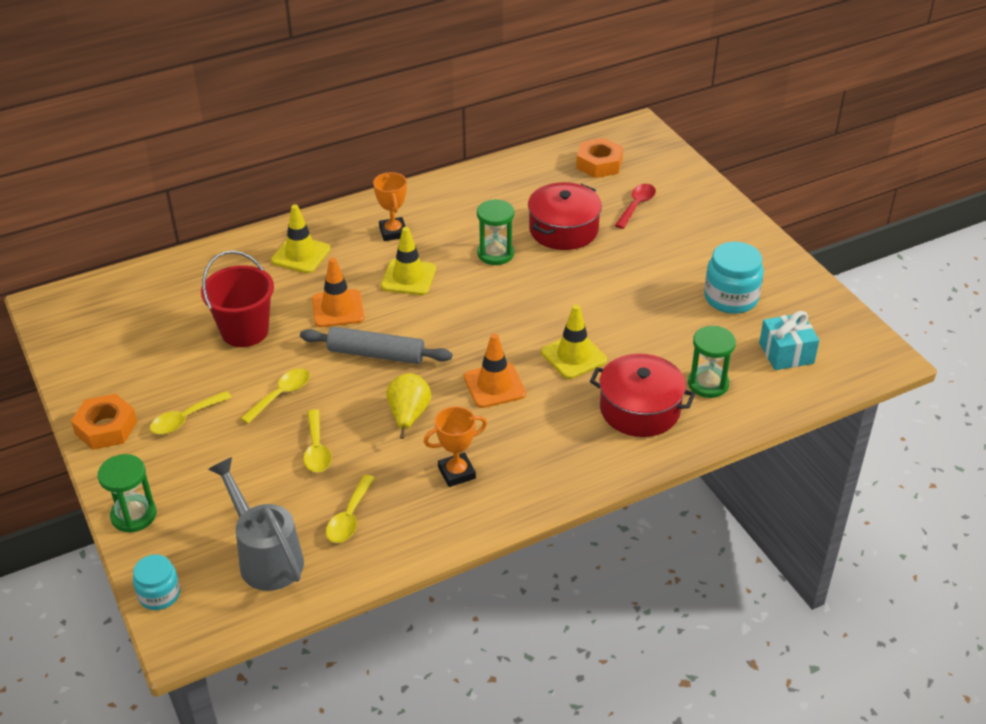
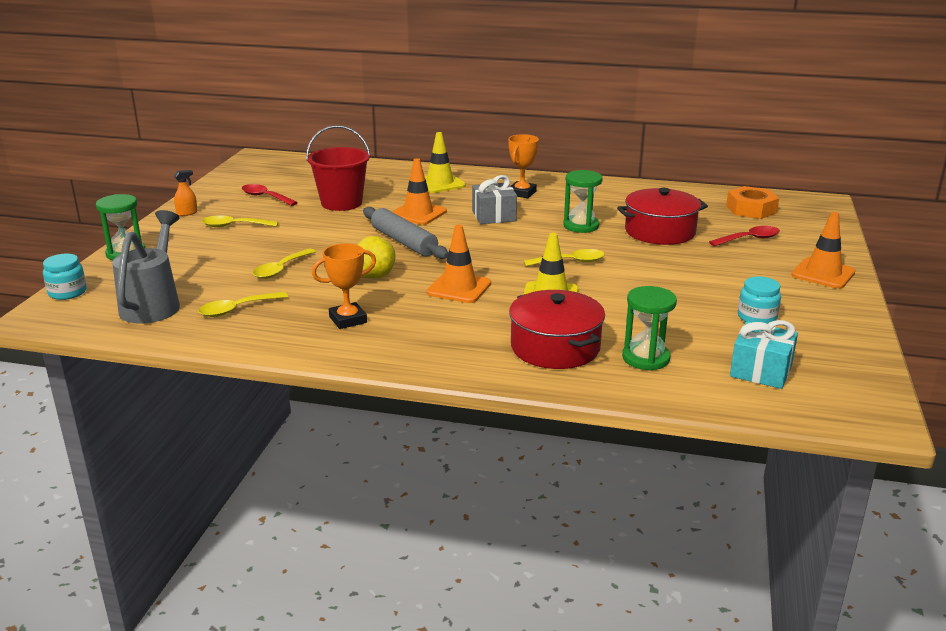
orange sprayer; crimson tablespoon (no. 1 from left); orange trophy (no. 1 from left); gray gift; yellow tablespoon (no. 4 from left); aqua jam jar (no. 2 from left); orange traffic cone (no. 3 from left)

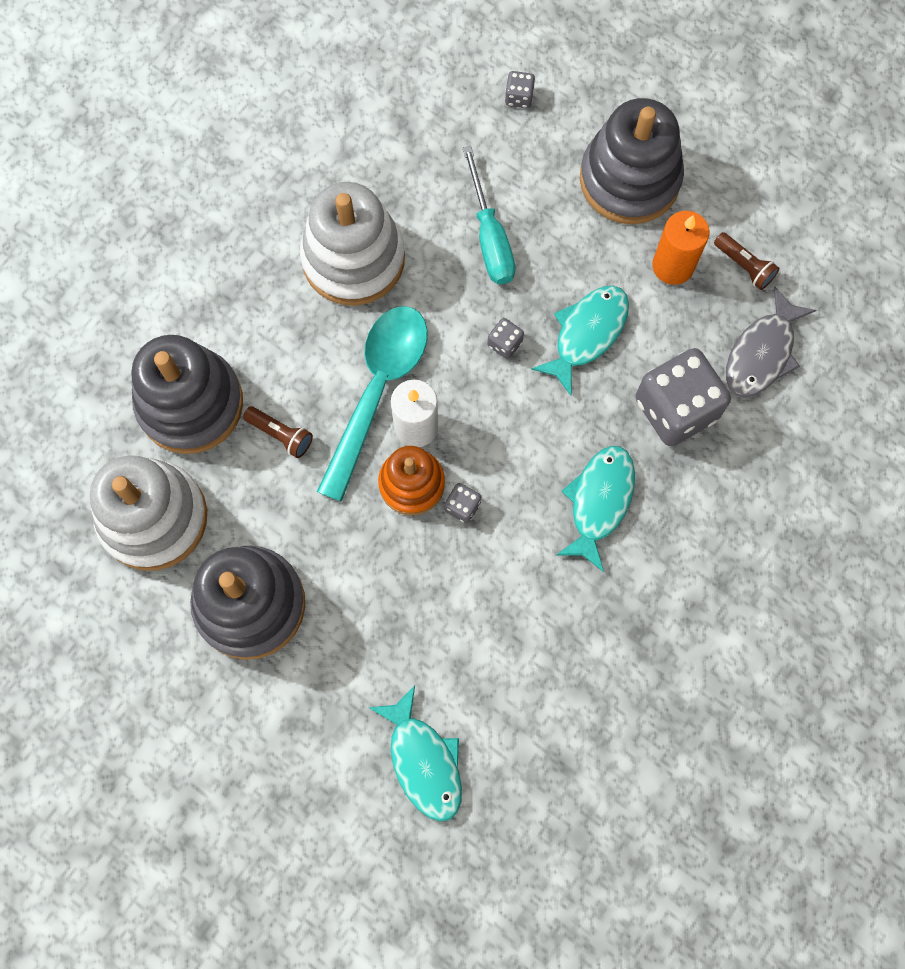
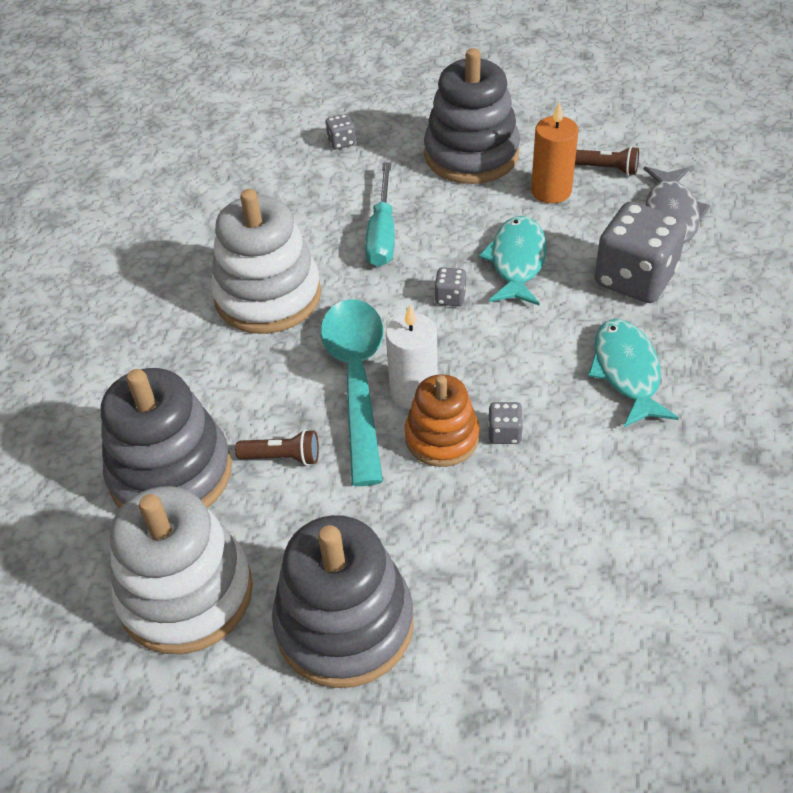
aqua flat screwdriver; aqua fish (no. 1 from left in the first image)

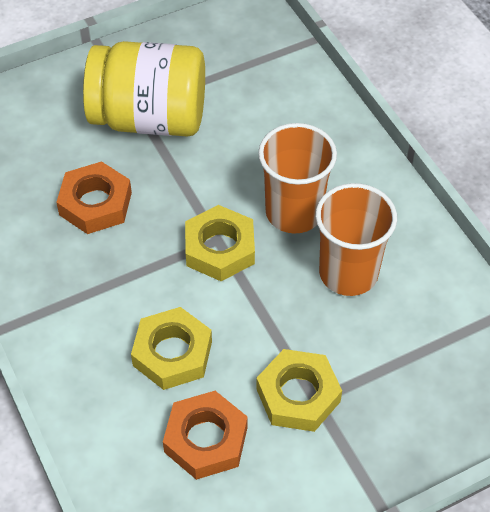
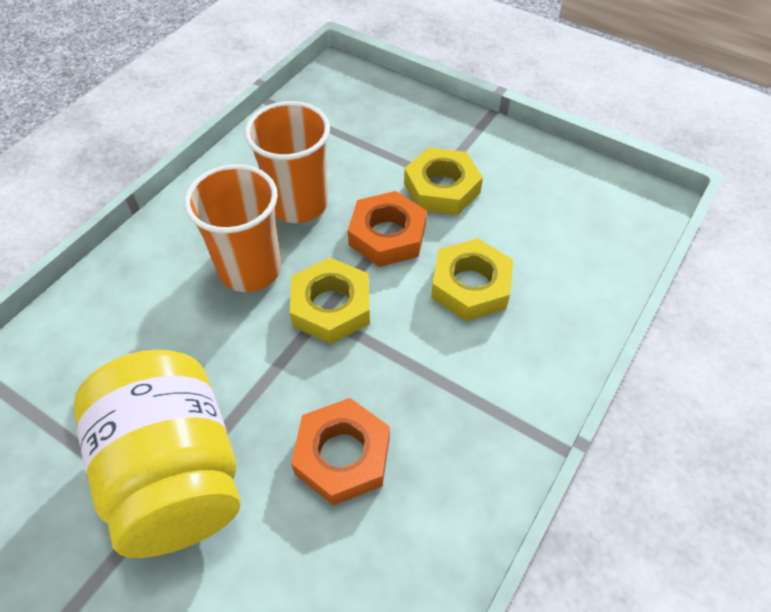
orange hex nut (no. 2 from left)

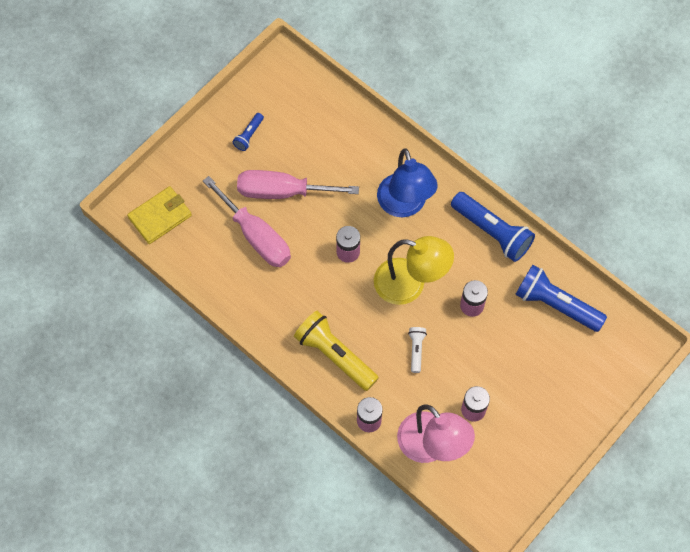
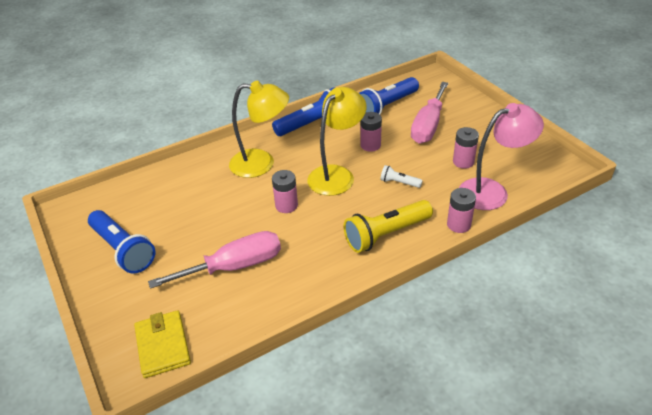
royal blue flashlight (no. 1 from left); yellow lamp (no. 1 from left); rosy flat screwdriver (no. 2 from left)

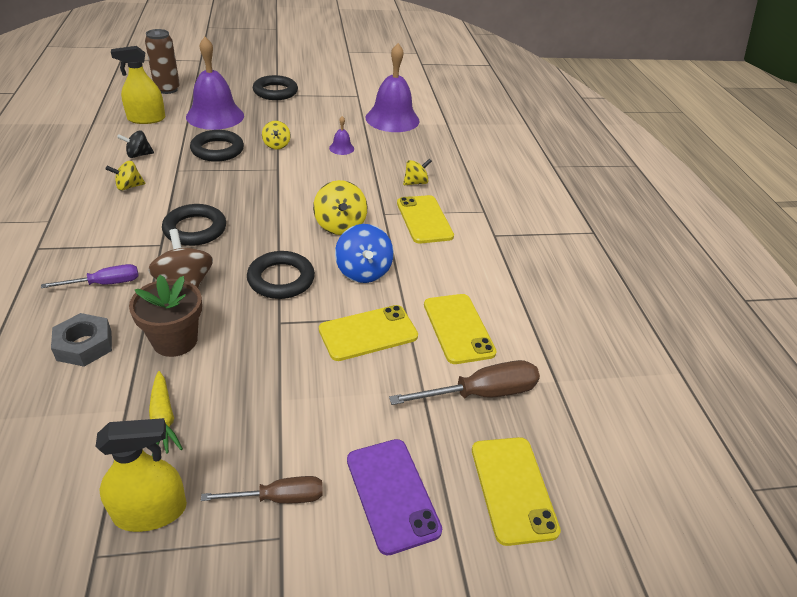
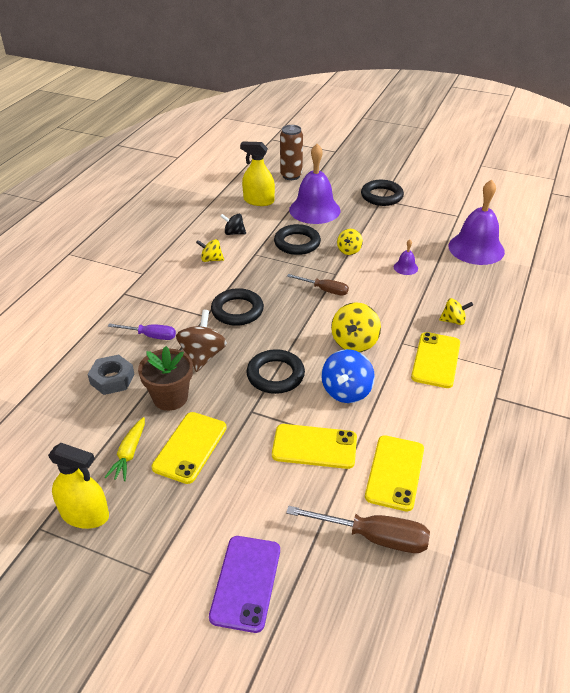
yellow smartphone (no. 1 from left); russet flat screwdriver (no. 1 from left)

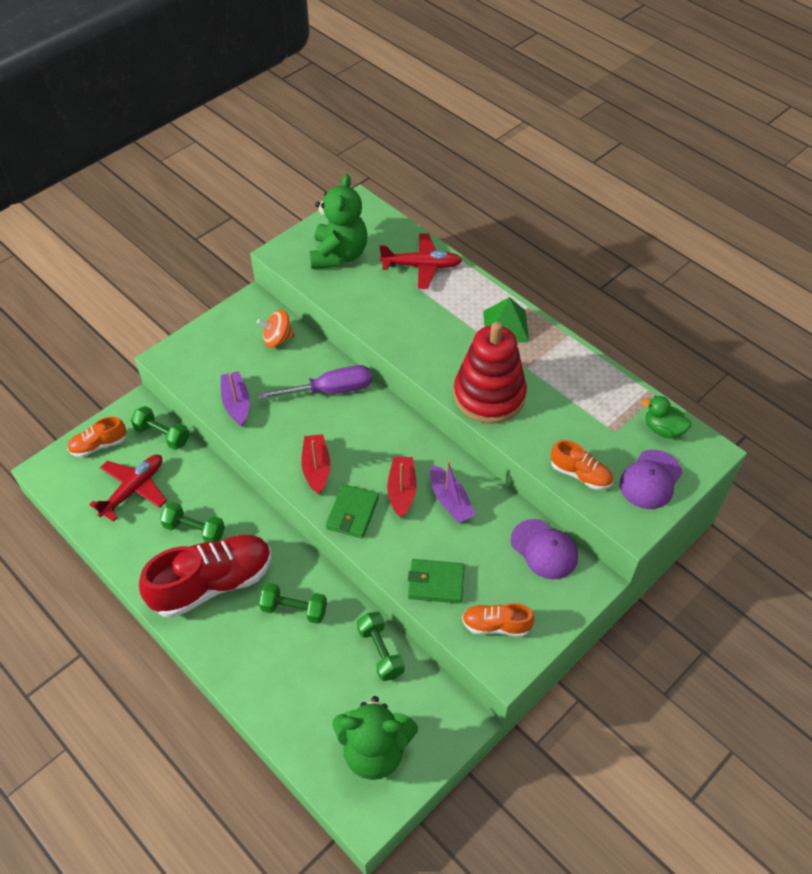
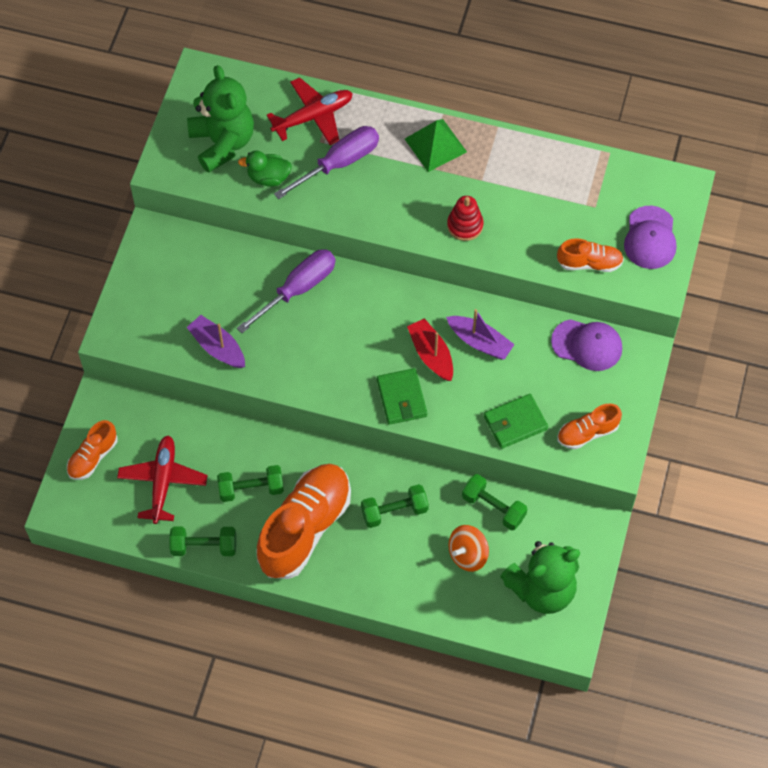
emerald dumbbell (no. 1 from left); emerald duck; orange shoe (no. 2 from left); royal purple flat screwdriver (no. 2 from left); crimson ring stacker; orange toy top; crimson toy boat (no. 1 from left in the first image)

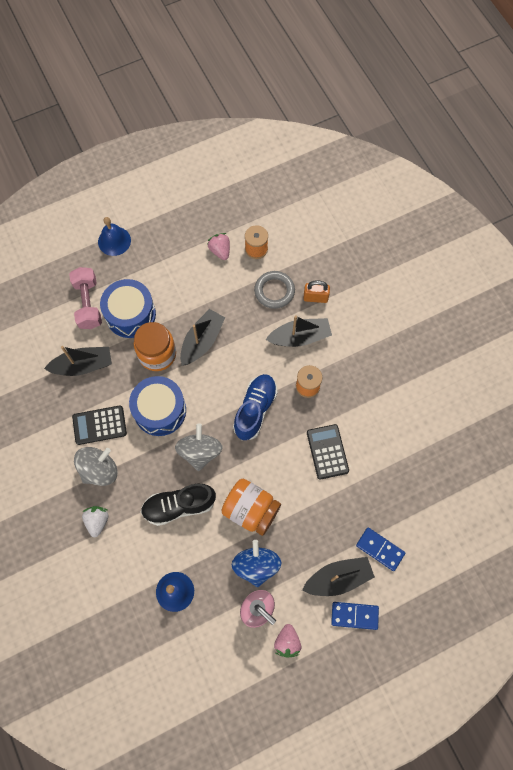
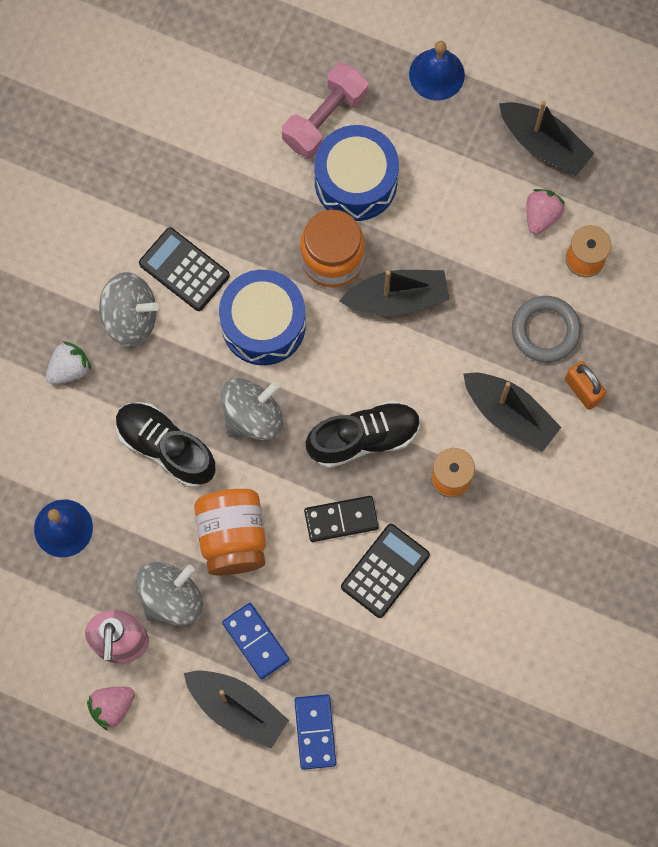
gray toy top (no. 2 from left); royal blue domino piece (no. 1 from left); ebony domino piece; ebony shoe (no. 2 from left); ebony toy boat (no. 4 from left)

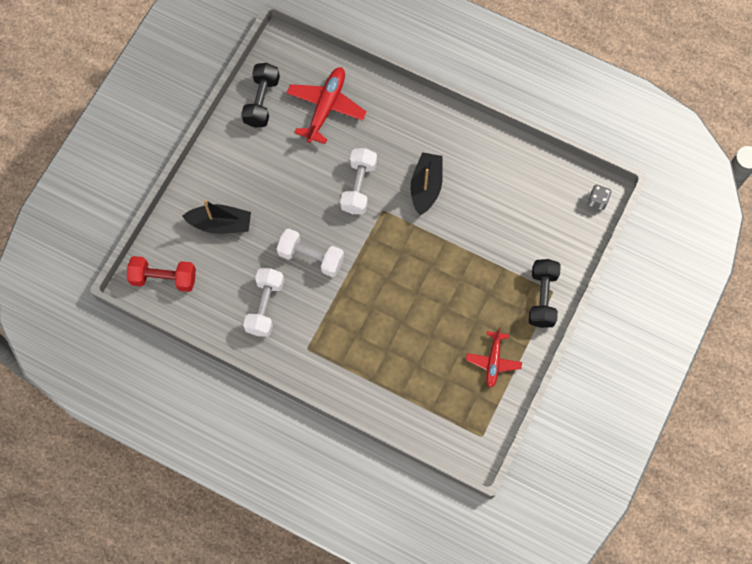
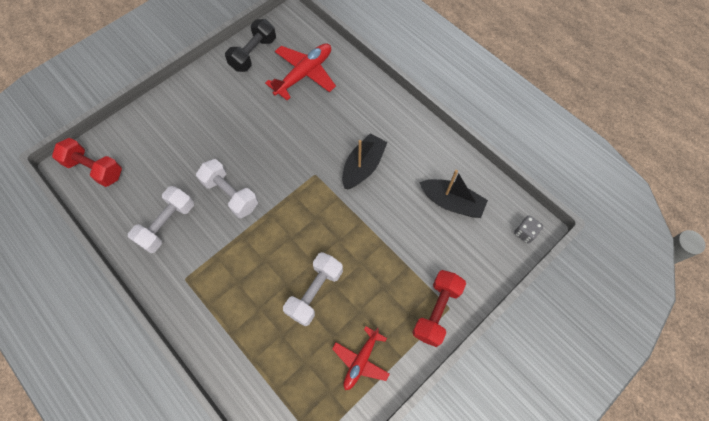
snow-white dumbbell (no. 3 from left); crimson dumbbell (no. 2 from left); ebony toy boat (no. 2 from left)

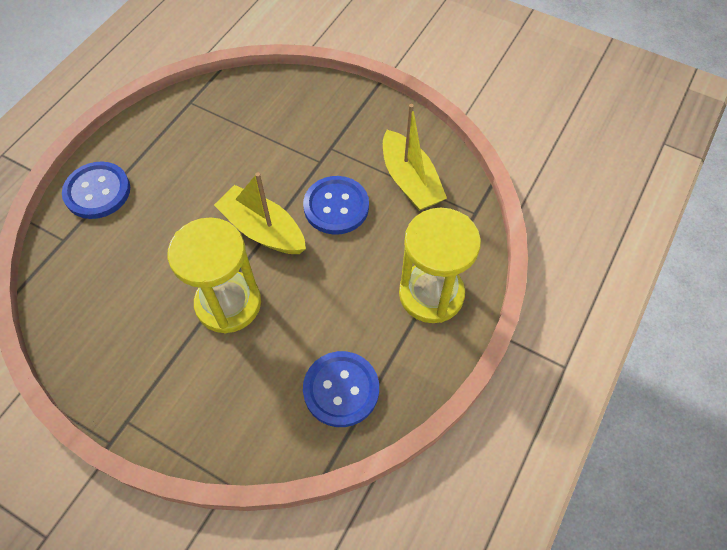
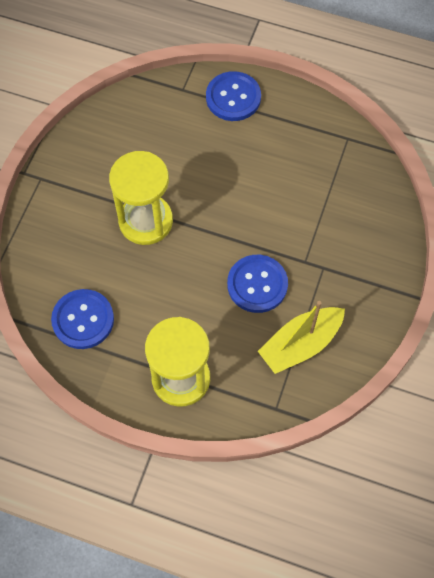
yellow toy boat (no. 1 from left in the first image)

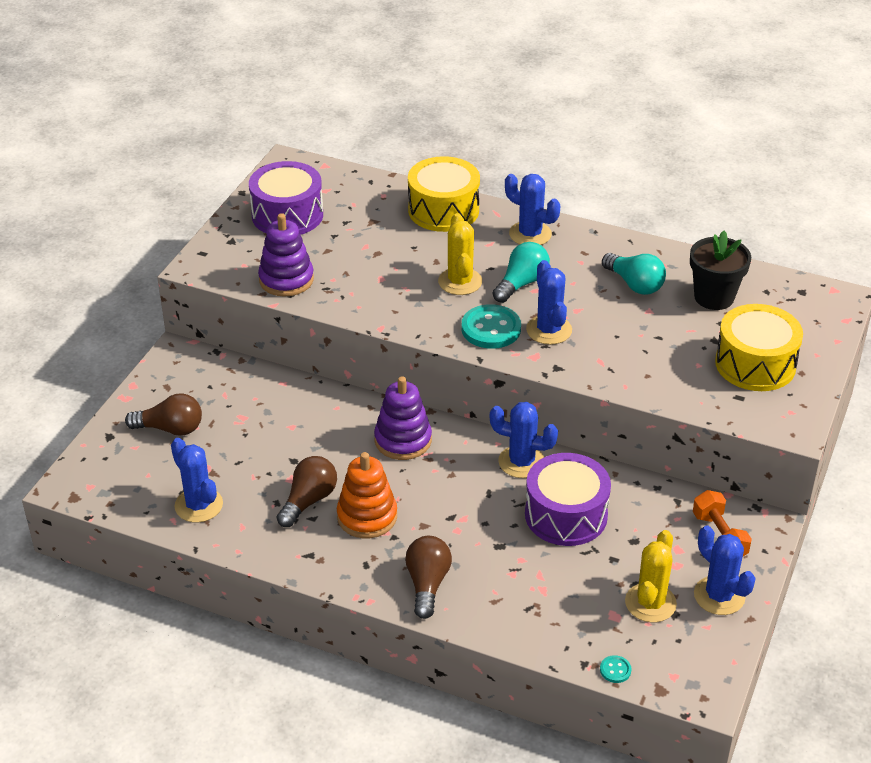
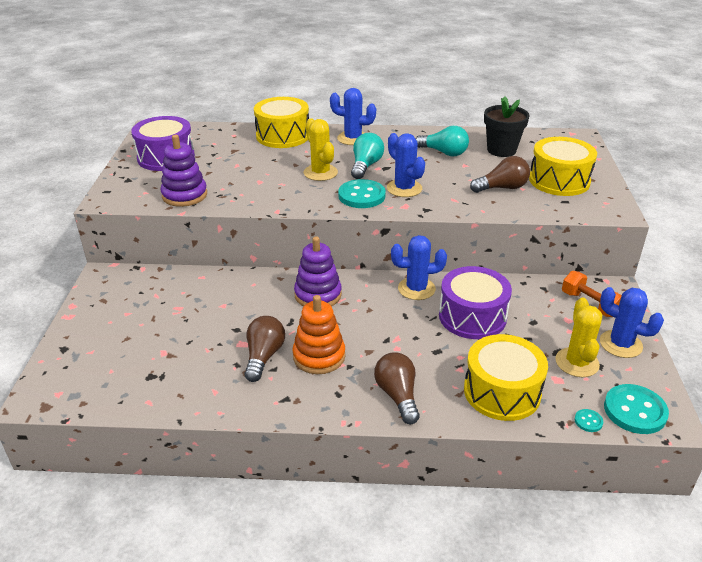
yellow drum (no. 2 from left); russet lightbulb (no. 3 from left); aqua sewing button (no. 3 from left); royal blue prickly plant (no. 1 from left in the first image)

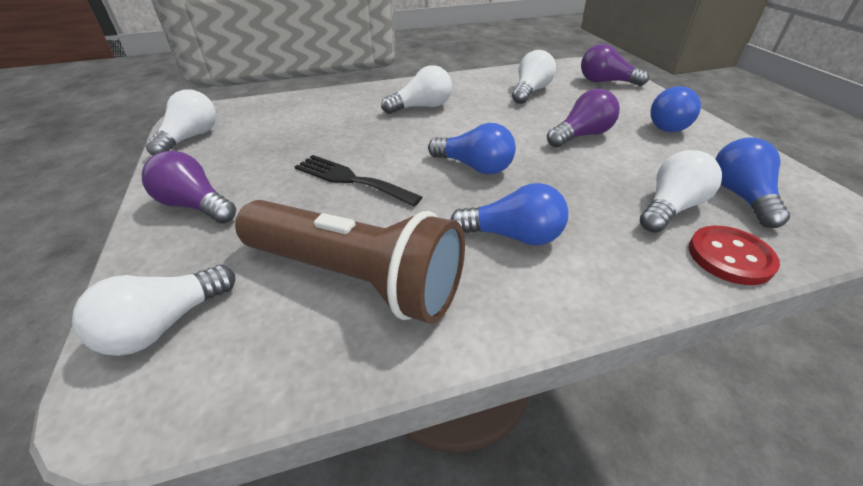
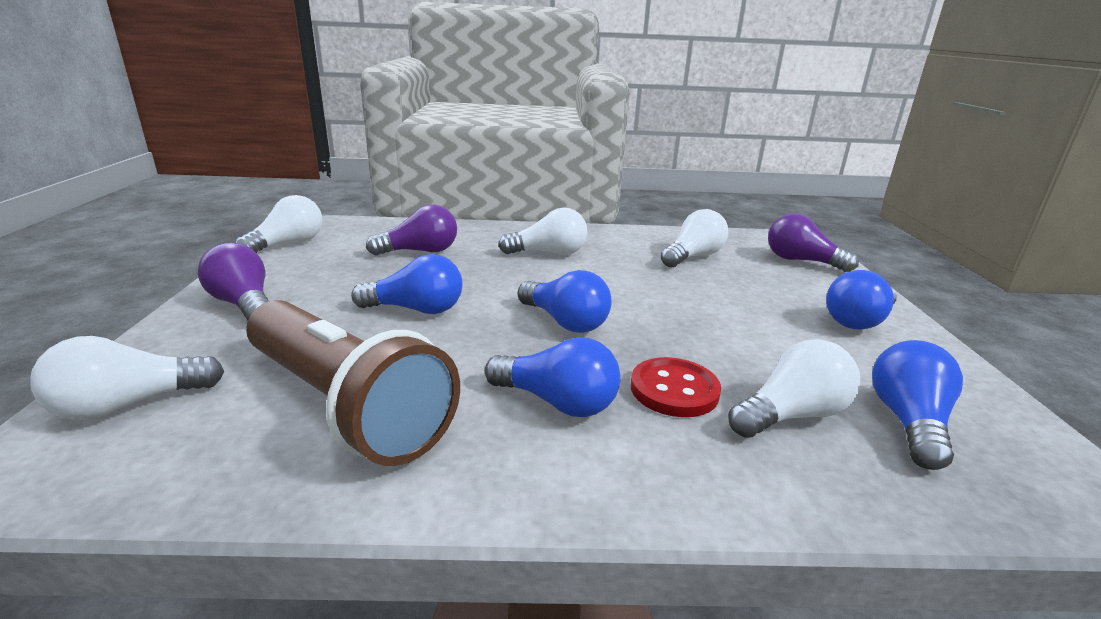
royal blue lightbulb (no. 1 from left); royal purple lightbulb (no. 2 from left); crimson sewing button

